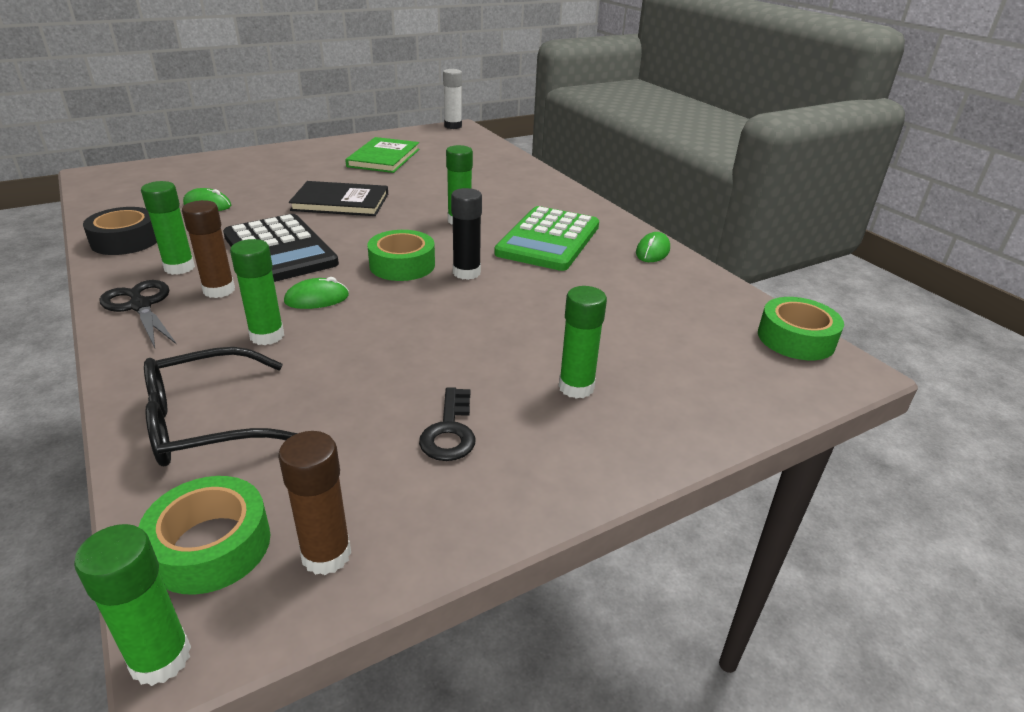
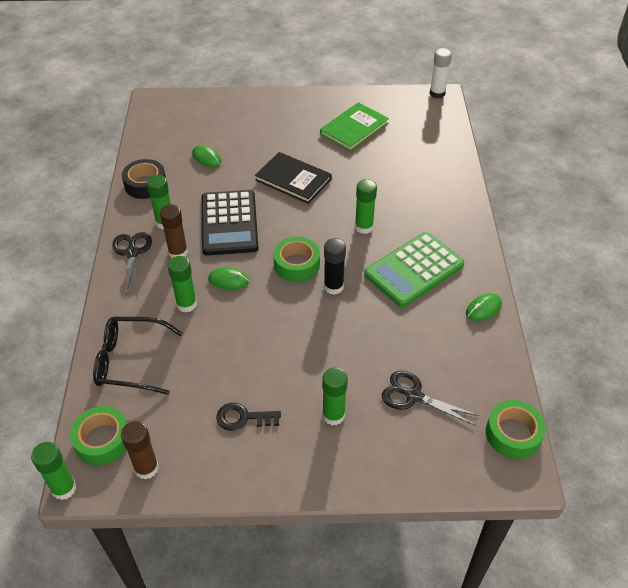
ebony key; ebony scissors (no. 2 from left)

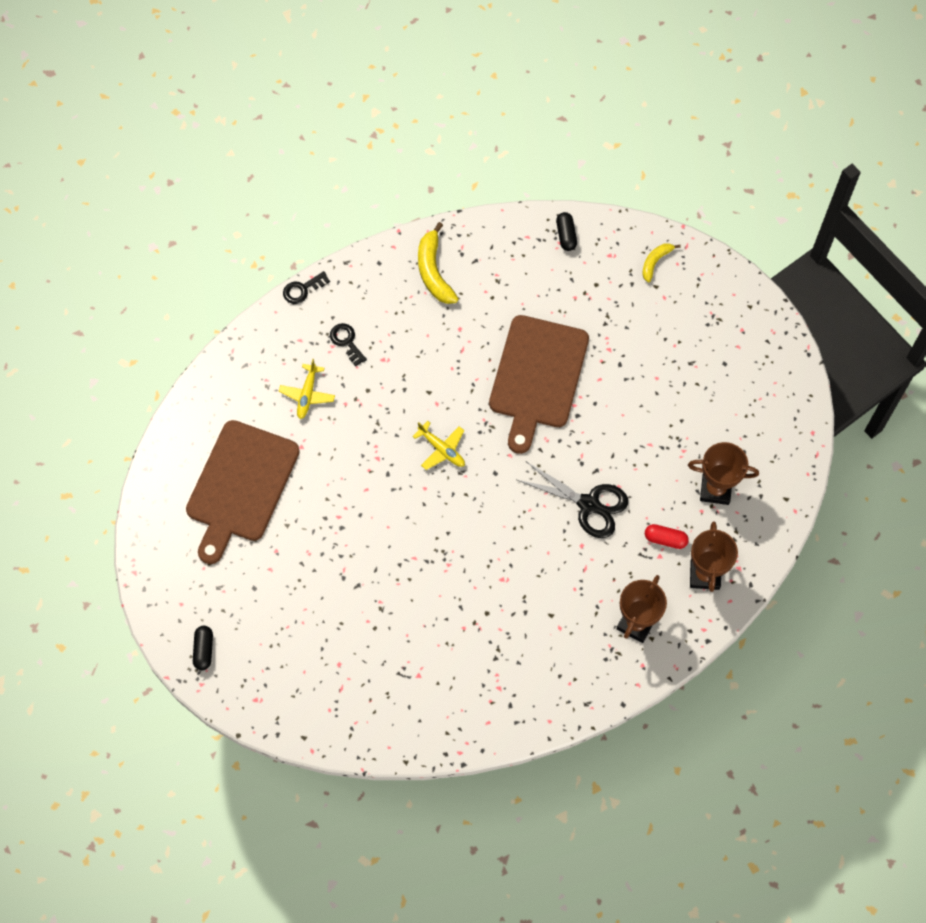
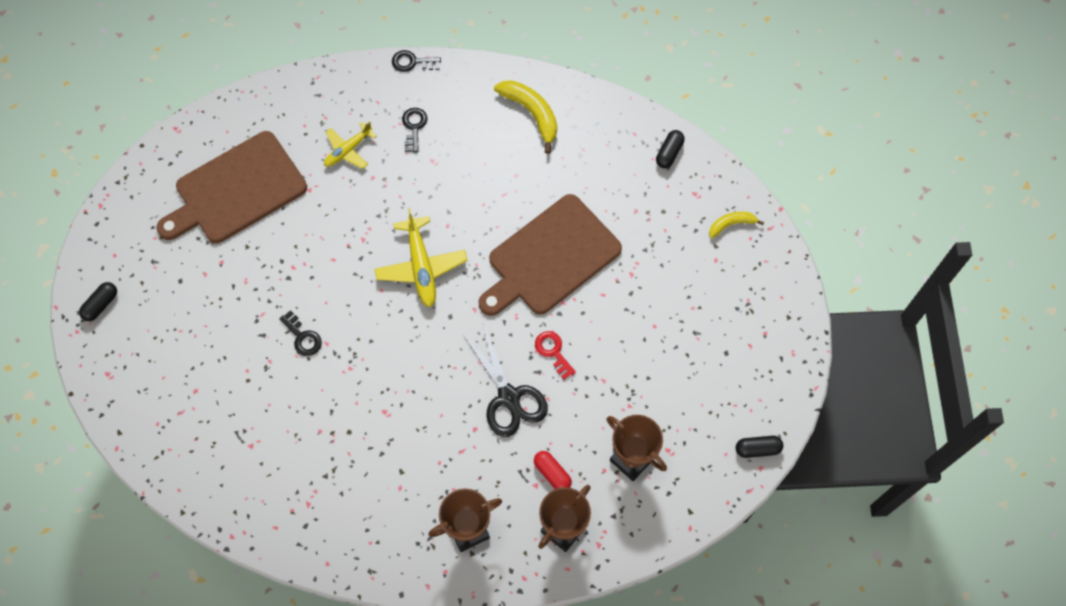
ebony key (no. 1 from left); yellow toy plane (no. 2 from left); yellow toy banana (no. 1 from left); crimson key; ebony pill (no. 3 from left)

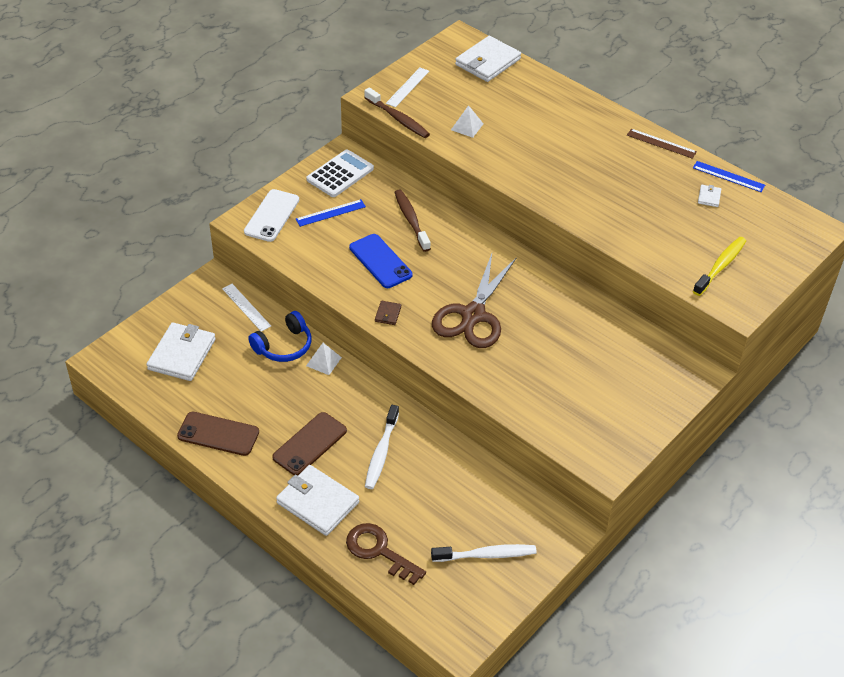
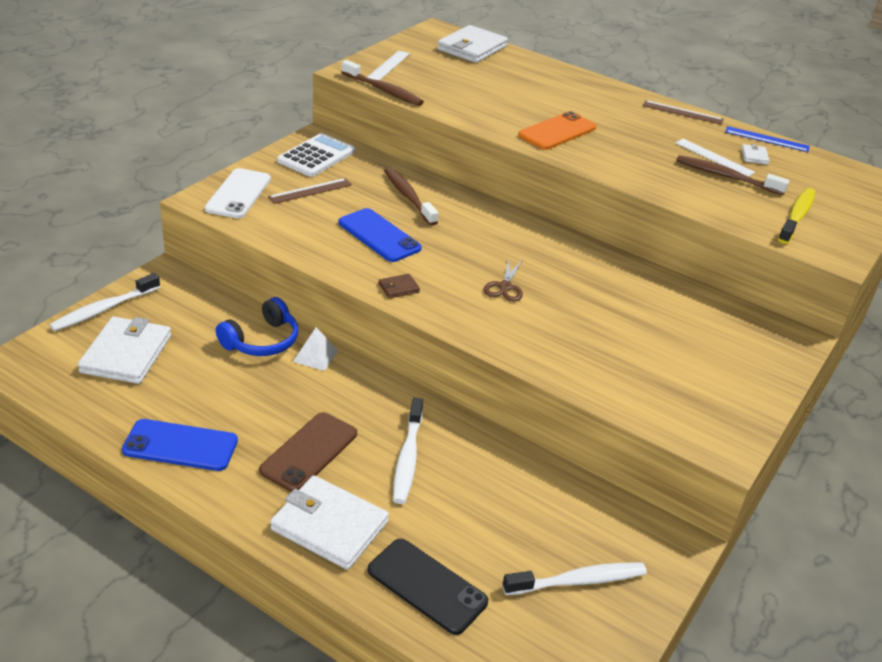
snow-white toothbrush (no. 1 from left); royal blue smartphone (no. 1 from left); russet straightedge (no. 1 from left); ebony smartphone; russet wallet; russet scissors; orange smartphone; snow-white straightedge (no. 2 from left); russet toothbrush (no. 3 from left); snow-white pyramid shape (no. 2 from left in the first image)

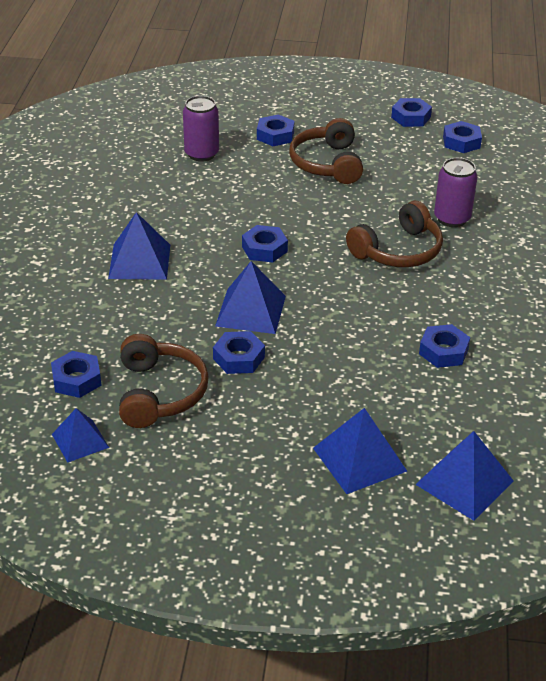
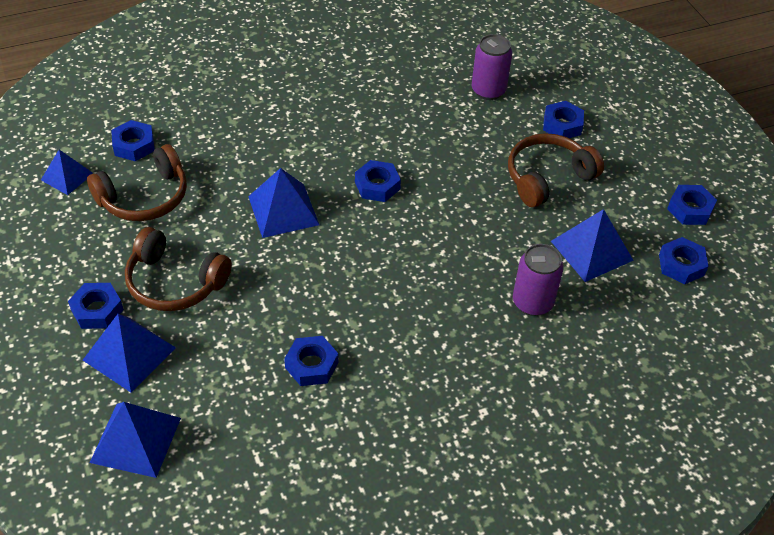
royal blue hex nut (no. 1 from left); russet over-ear headphones (no. 2 from left); royal blue pyramid shape (no. 5 from left)

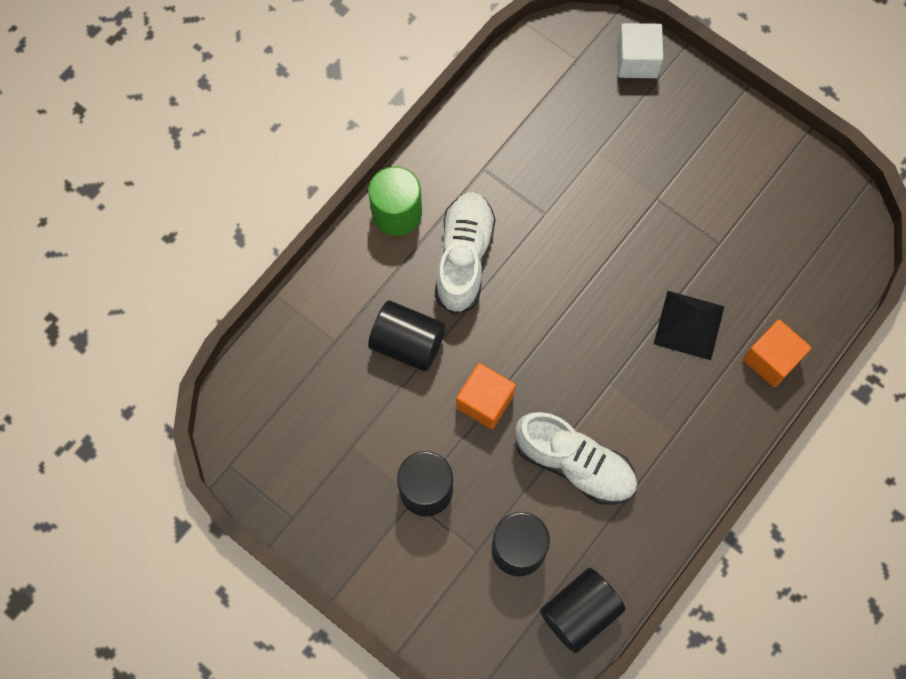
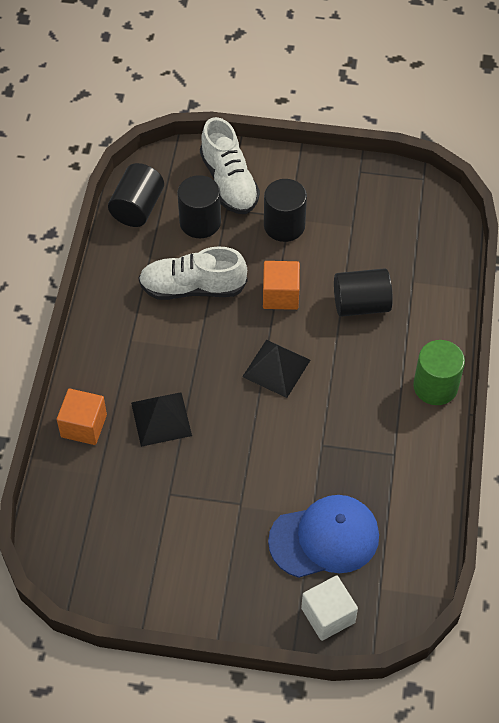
snow-white shoe (no. 2 from left); ebony pyramid shape (no. 2 from left); royal blue peaked cap

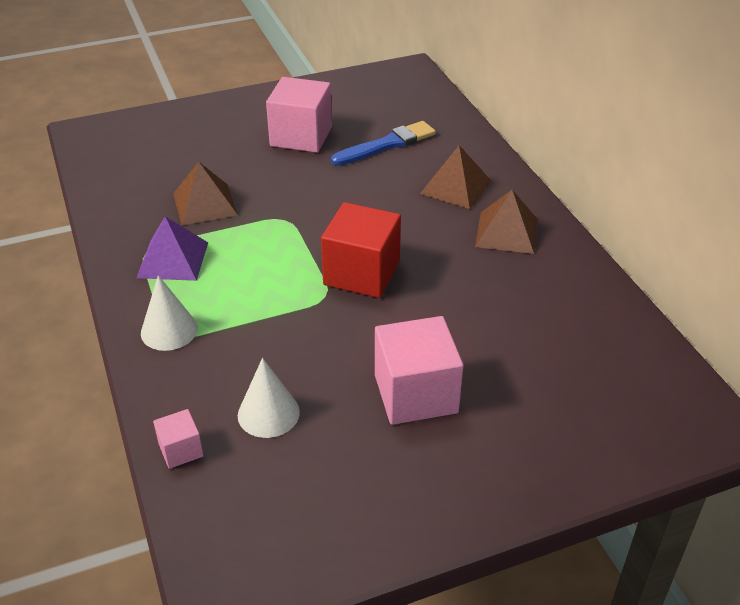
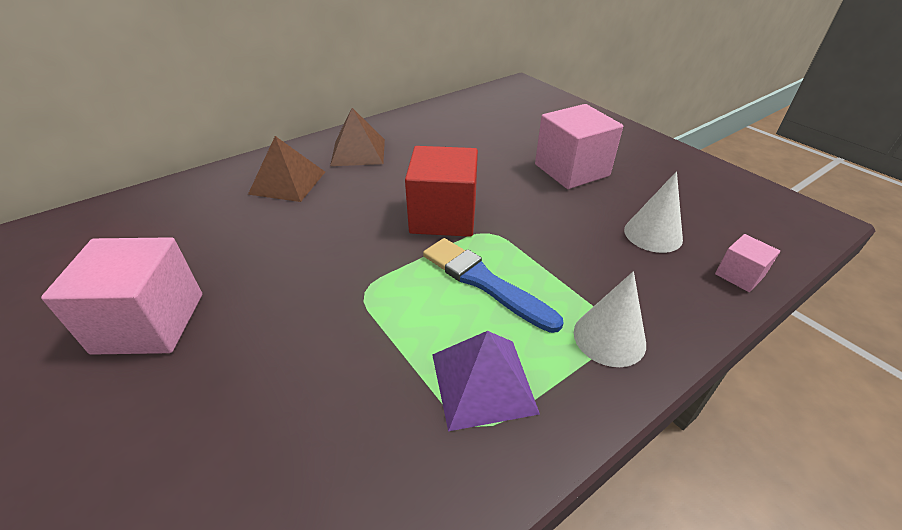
royal blue brush; russet pyramid shape (no. 1 from left in the first image)

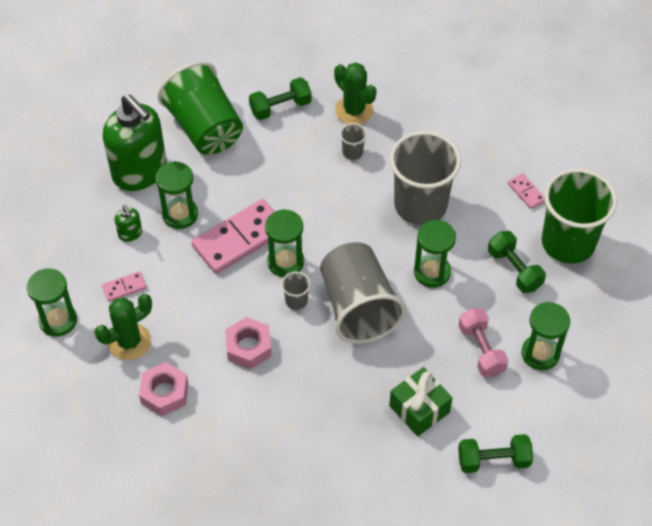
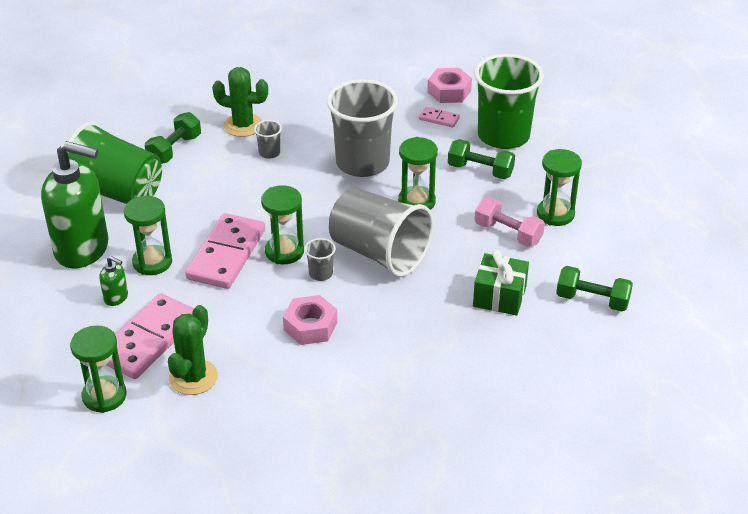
rosy domino piece (no. 1 from left); rosy hex nut (no. 2 from left); emerald dumbbell (no. 3 from left)

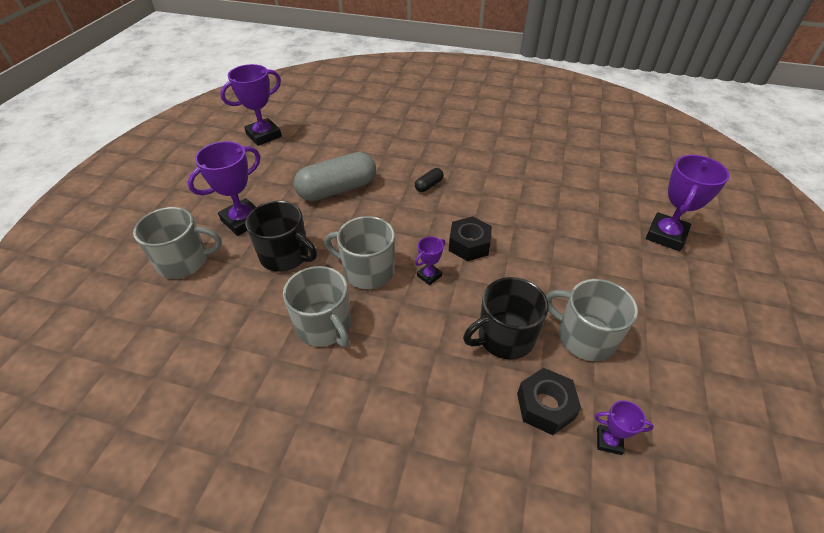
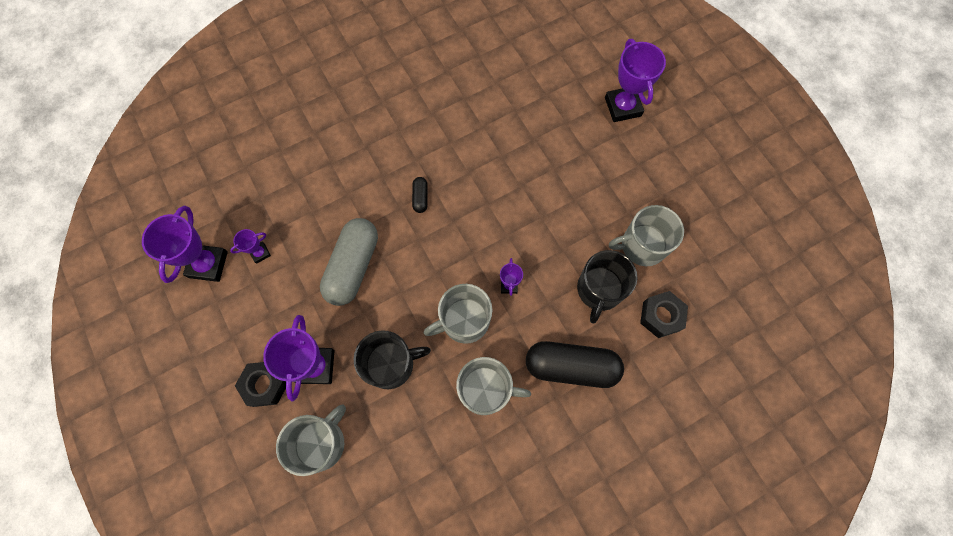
royal purple trophy (no. 2 from left); ebony hex nut (no. 1 from left); ebony pill (no. 2 from left)

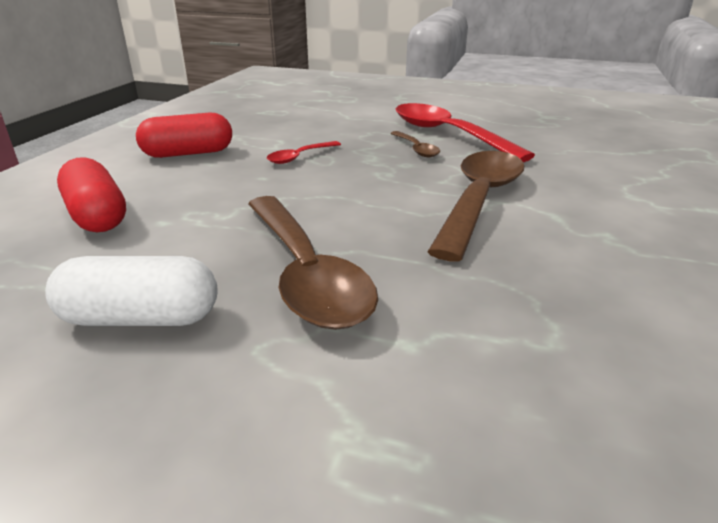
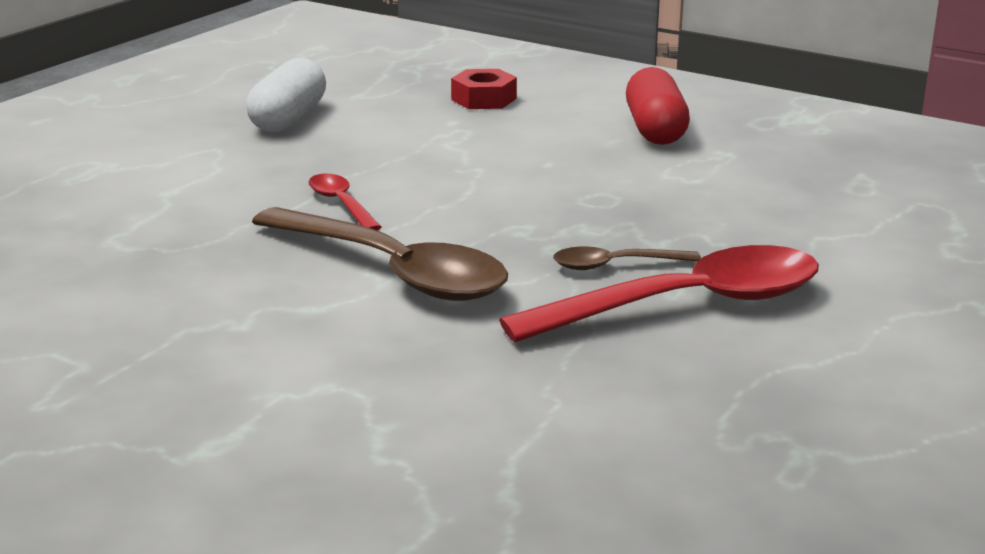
crimson tablespoon (no. 1 from left); crimson hex nut; russet tablespoon (no. 1 from left in the first image)

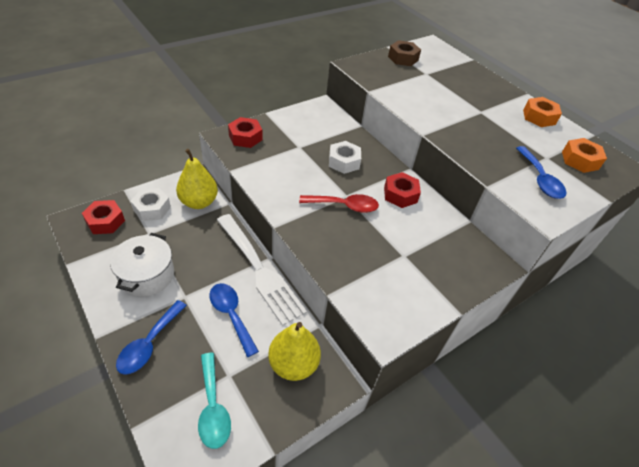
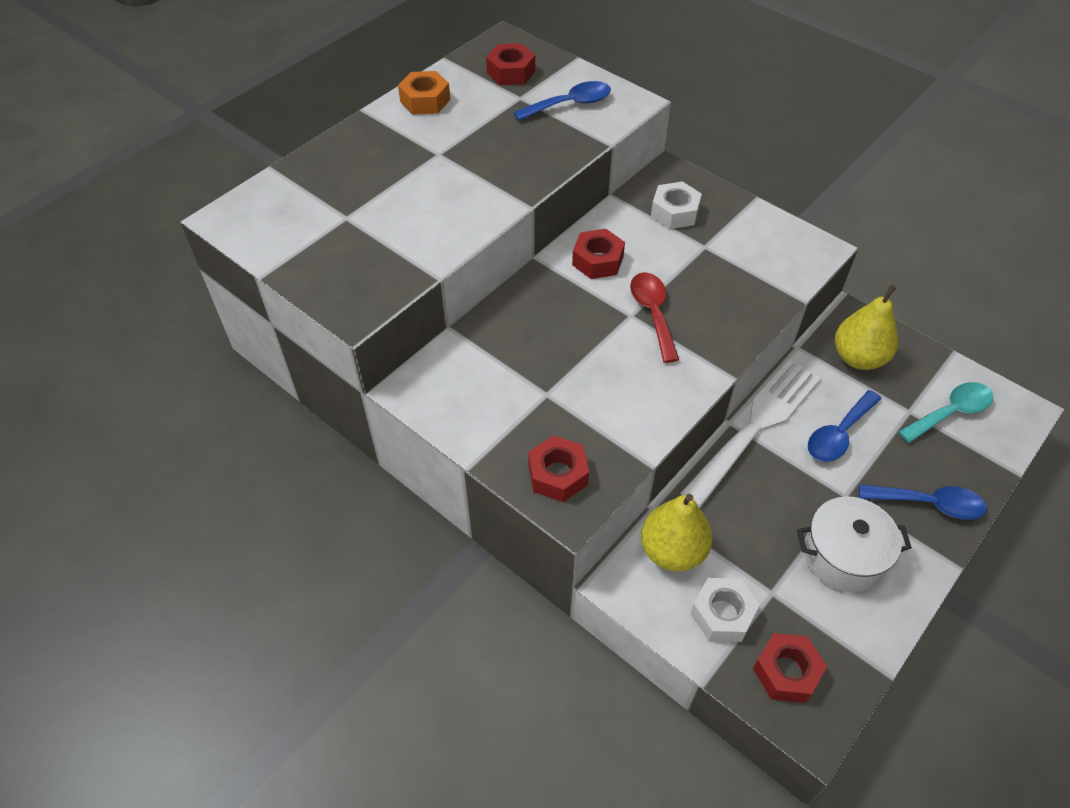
crimson hex nut (no. 1 from left); snow-white hex nut (no. 1 from left); russet hex nut

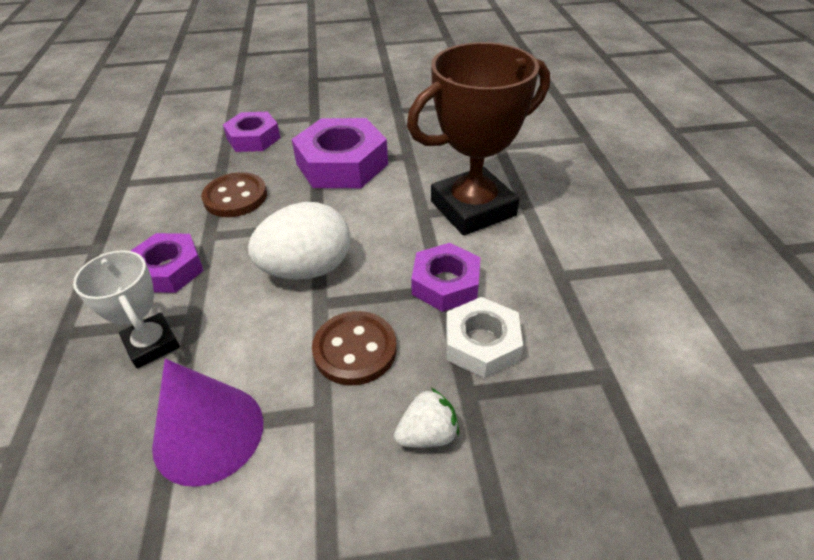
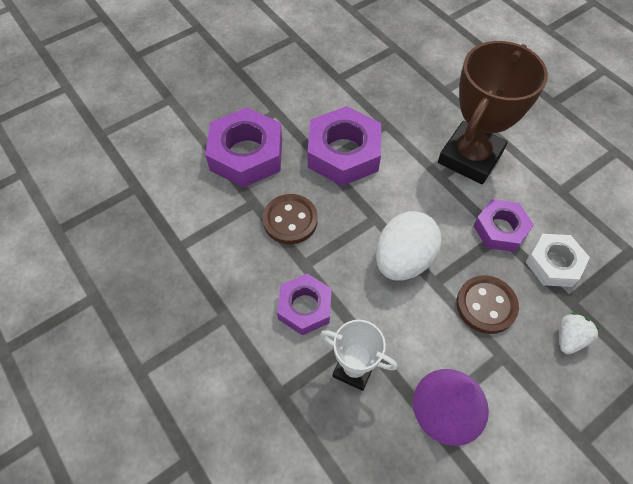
royal purple hex nut (no. 1 from left)

